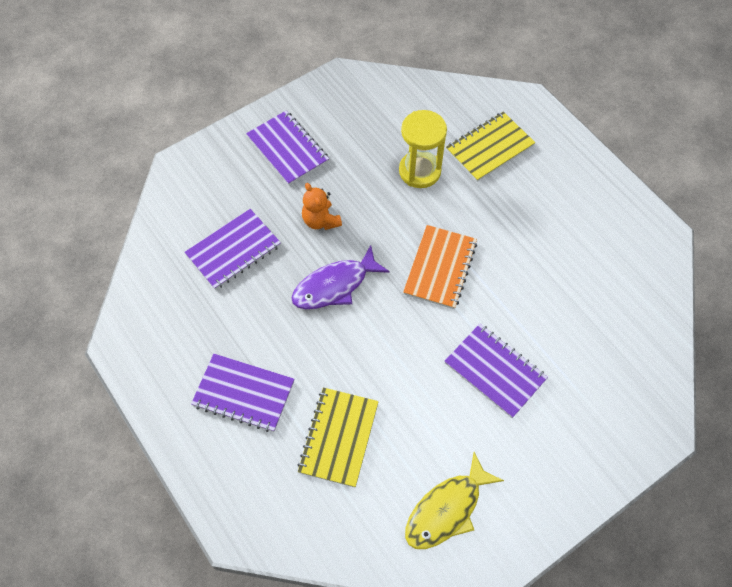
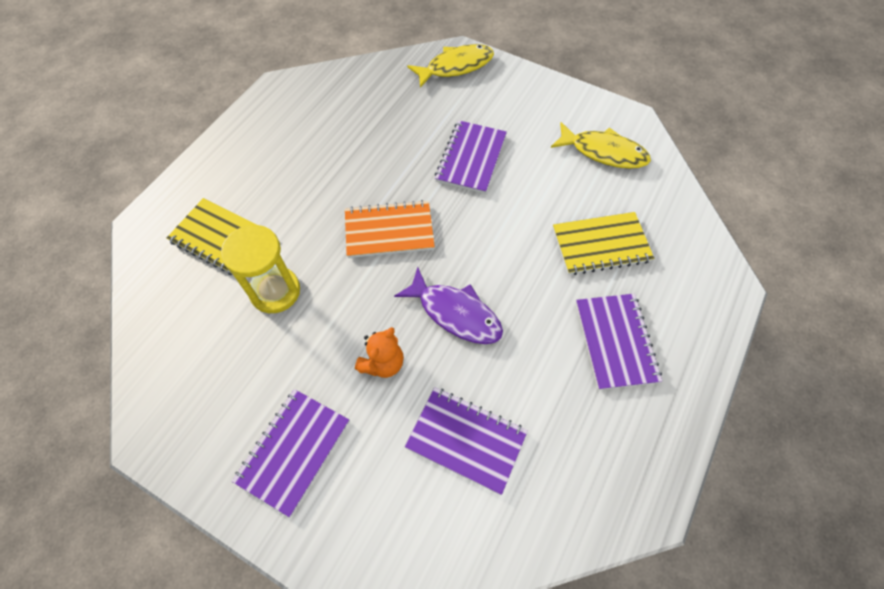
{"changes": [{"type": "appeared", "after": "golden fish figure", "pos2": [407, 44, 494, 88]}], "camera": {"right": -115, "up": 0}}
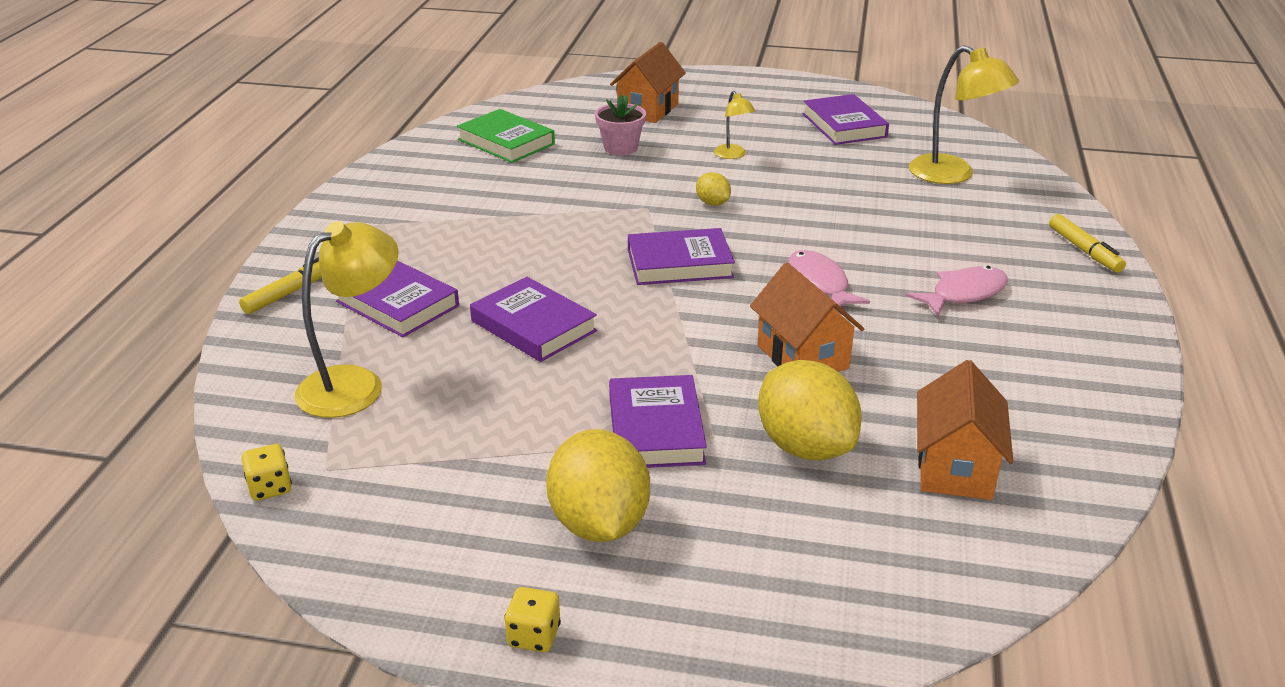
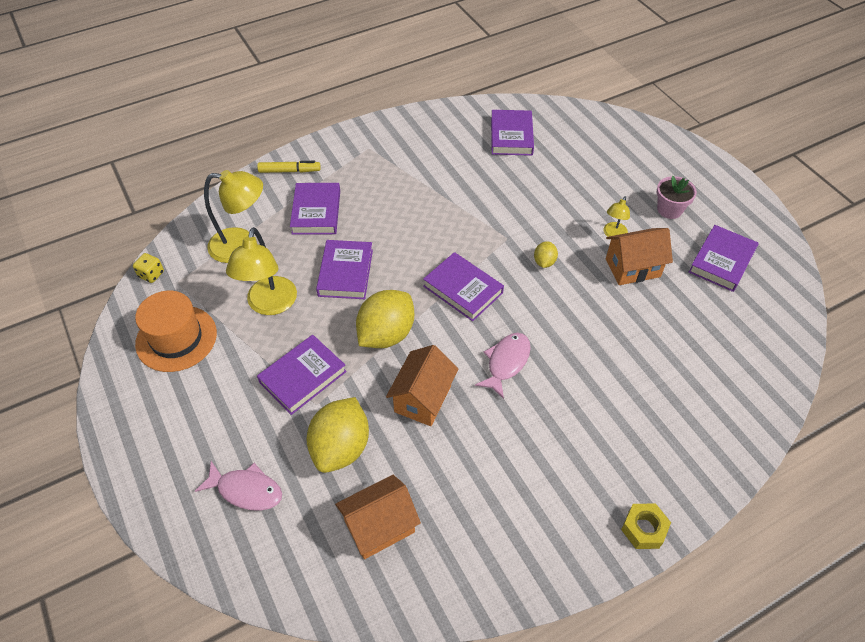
{"changes": [{"type": "missing", "before": "golden dice", "pos1": [504, 587, 561, 652]}, {"type": "missing", "before": "golden felt pen", "pos1": [1049, 214, 1126, 273]}, {"type": "appeared", "after": "orange top hat", "pos2": [135, 291, 217, 372]}, {"type": "appeared", "after": "golden hex nut", "pos2": [621, 503, 671, 549]}, {"type": "relocated", "before": "golden citrus fruit", "pos1": [546, 429, 650, 542], "pos2": [356, 290, 414, 348]}, {"type": "relocated", "before": "pink flower pot", "pos1": [595, 94, 646, 155], "pos2": [656, 176, 697, 219]}, {"type": "relocated", "before": "orange house", "pos1": [610, 42, 686, 123], "pos2": [606, 228, 673, 285]}, {"type": "relocated", "before": "pink fish figure", "pos1": [906, 266, 1008, 316], "pos2": [195, 461, 282, 511]}, {"type": "relocated", "before": "golden reading lamp", "pos1": [909, 45, 1019, 184], "pos2": [226, 227, 297, 315]}, {"type": "colour", "before": "emerald book", "after": "purple book", "pos1": [457, 109, 555, 163], "pos2": [491, 110, 534, 156]}], "camera": {"right": 50, "up": 20}}
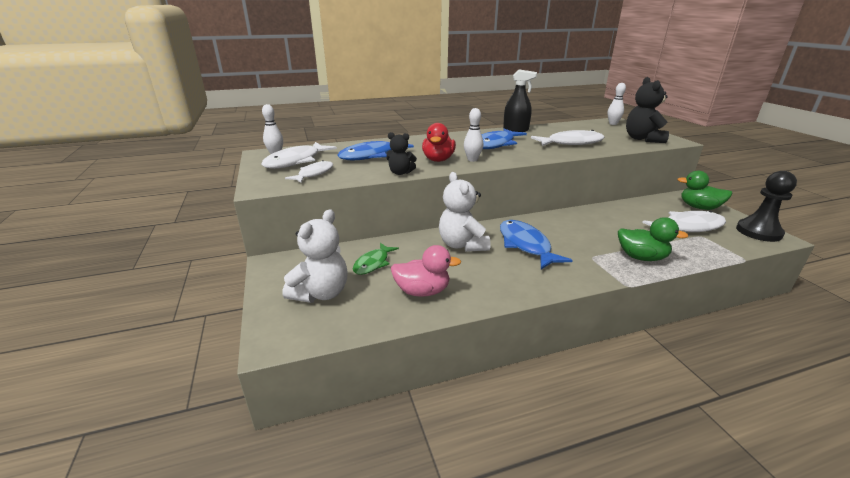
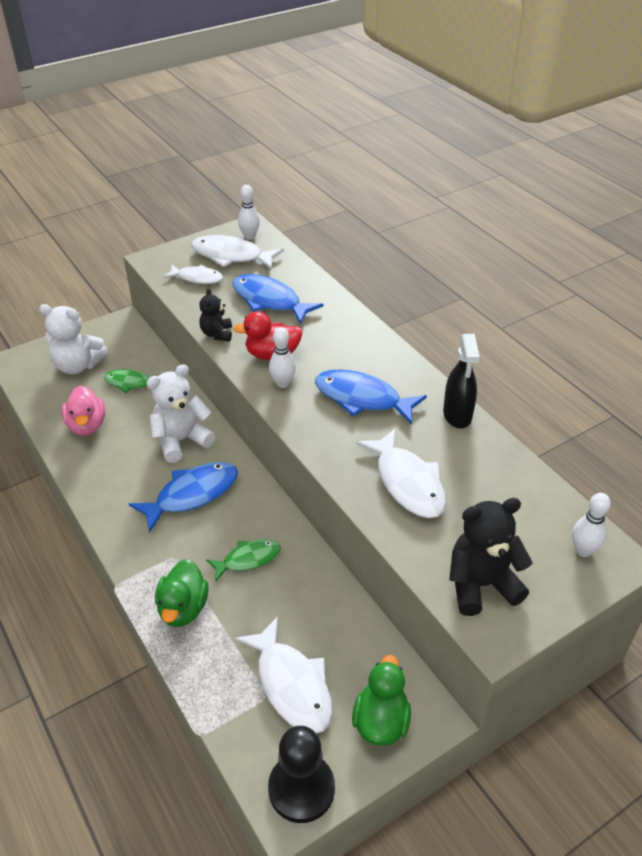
{"changes": [{"type": "appeared", "after": "emerald fish figure", "pos2": [206, 539, 281, 581]}], "camera": {"right": 75, "up": 15}}
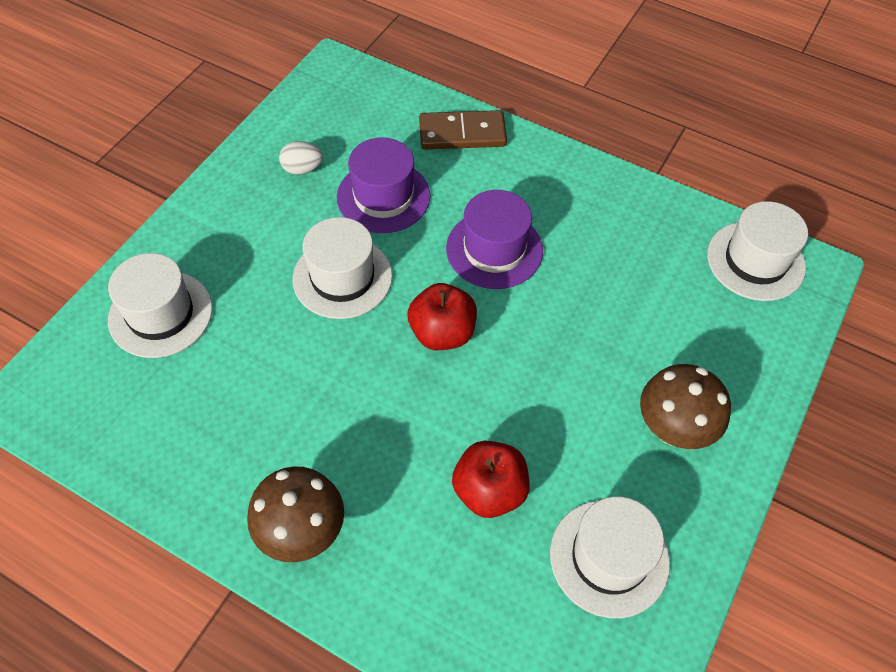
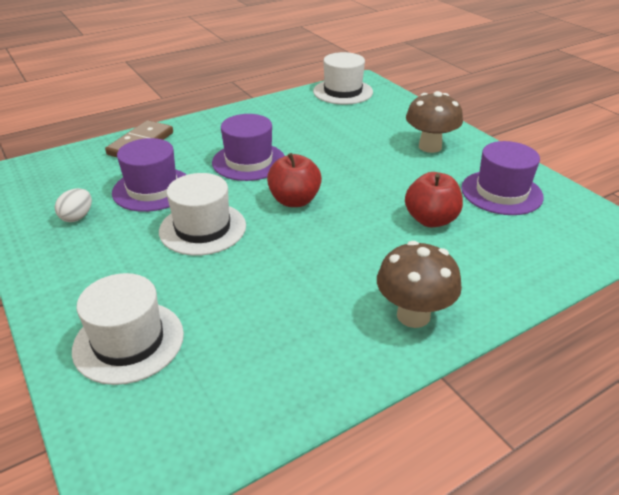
{"changes": [{"type": "colour", "before": "white top hat", "after": "purple top hat", "pos1": [550, 497, 670, 618], "pos2": [461, 141, 544, 215]}], "camera": {"right": -60, "up": -20}}
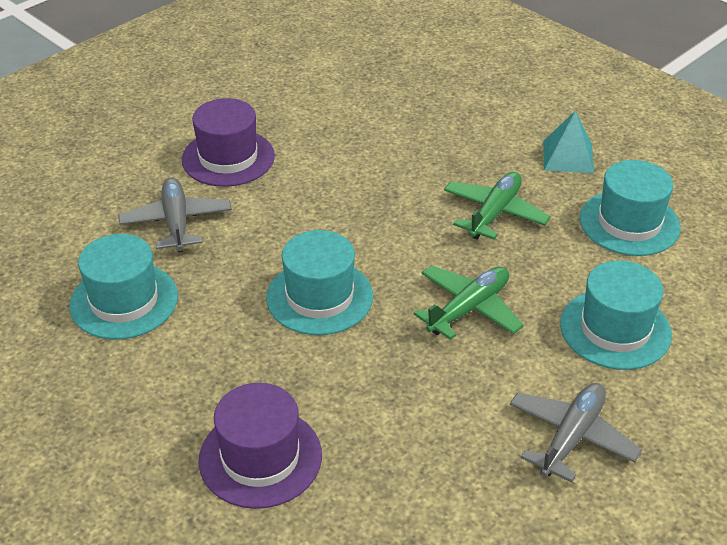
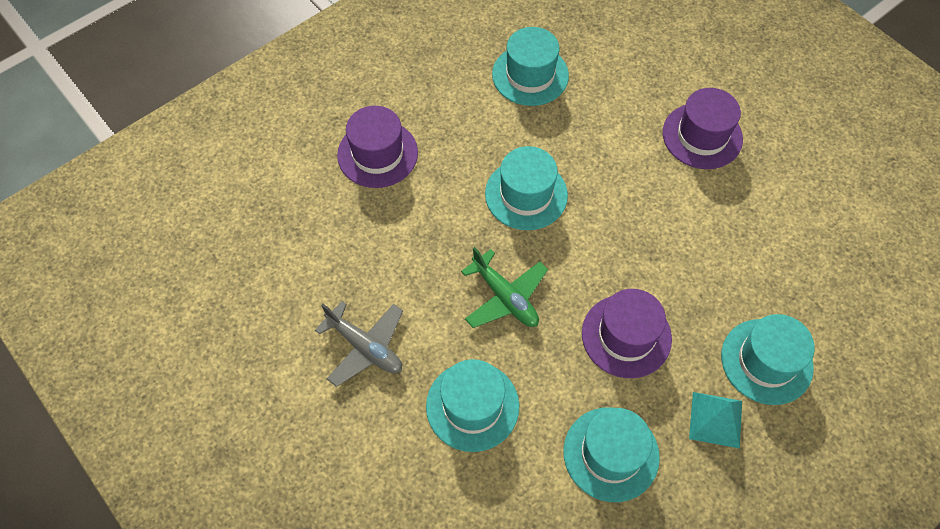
{"changes": [{"type": "missing", "before": "gray toy plane", "pos1": [118, 177, 232, 252]}, {"type": "appeared", "after": "teal top hat", "pos2": [721, 314, 815, 405]}, {"type": "exchanged", "before": "emerald toy plane", "after": "purple top hat", "pos1": [444, 172, 551, 240], "pos2": [582, 289, 672, 378]}], "camera": {"right": 95, "up": 20}}
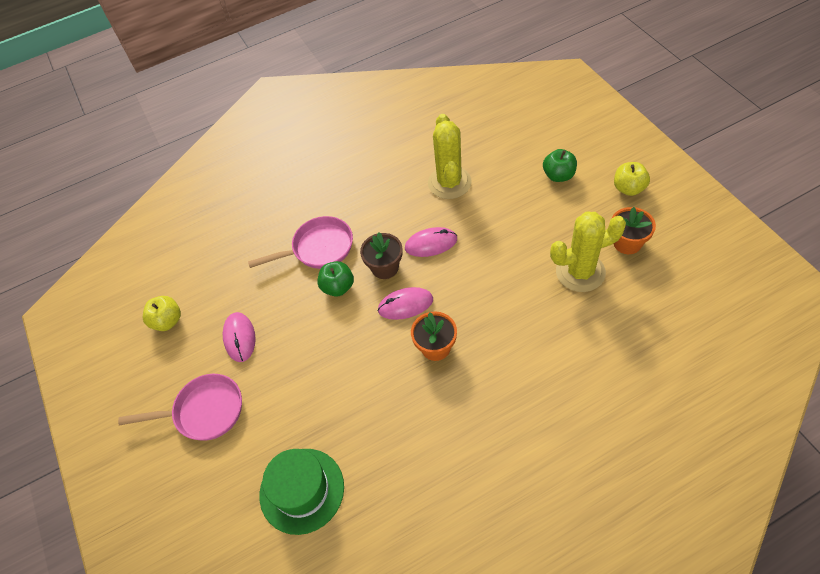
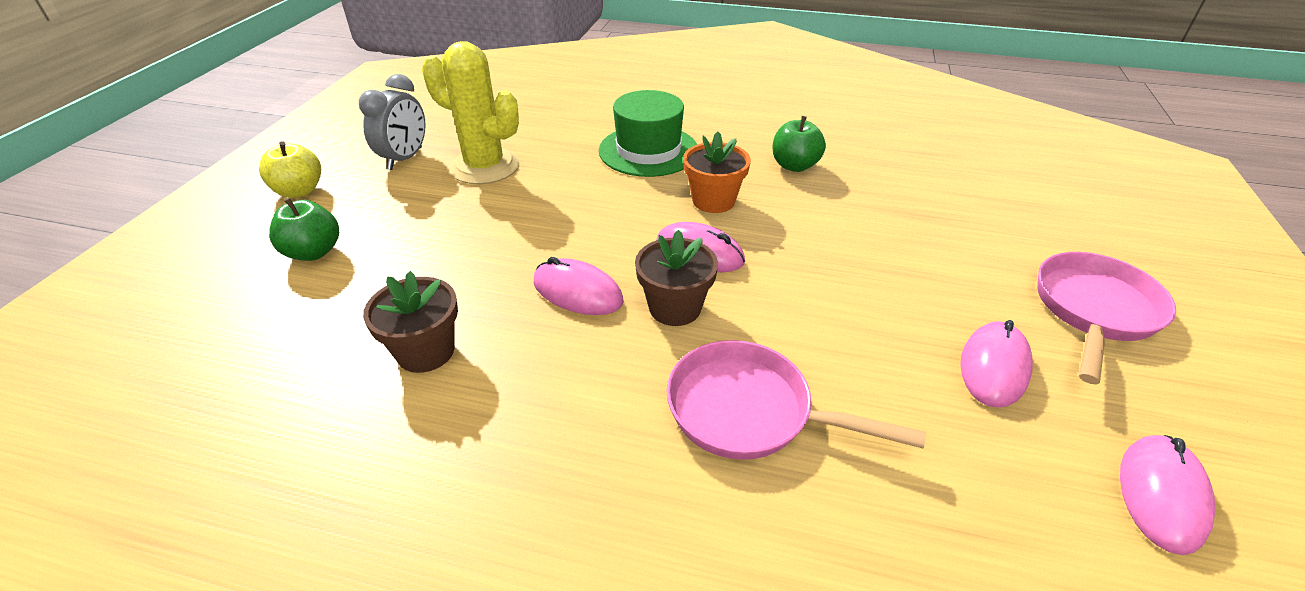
{"changes": [{"type": "relocated", "before": "emerald top hat", "pos1": [259, 449, 344, 535], "pos2": [599, 90, 697, 177]}, {"type": "relocated", "before": "emerald toy apple", "pos1": [317, 261, 354, 297], "pos2": [772, 116, 826, 172]}, {"type": "exchanged", "before": "golden toy apple", "after": "pink mouse", "pos1": [143, 296, 181, 331], "pos2": [1120, 435, 1215, 555]}, {"type": "exchanged", "before": "golden cactus", "after": "brown flower pot", "pos1": [428, 114, 472, 199], "pos2": [363, 271, 458, 373]}, {"type": "exchanged", "before": "orange flower pot", "after": "gray bedside clock", "pos1": [611, 207, 656, 254], "pos2": [359, 74, 426, 170]}, {"type": "spun", "before": "pink skillet", "pos1": [118, 374, 242, 441], "pos2": [1037, 252, 1176, 385], "turn": 90}], "camera": {"right": -145, "up": -15}}
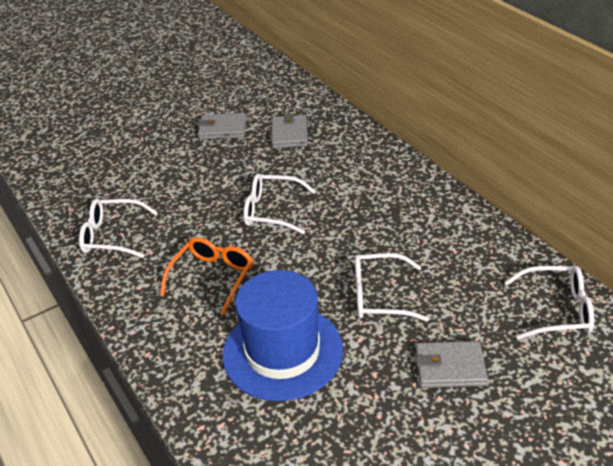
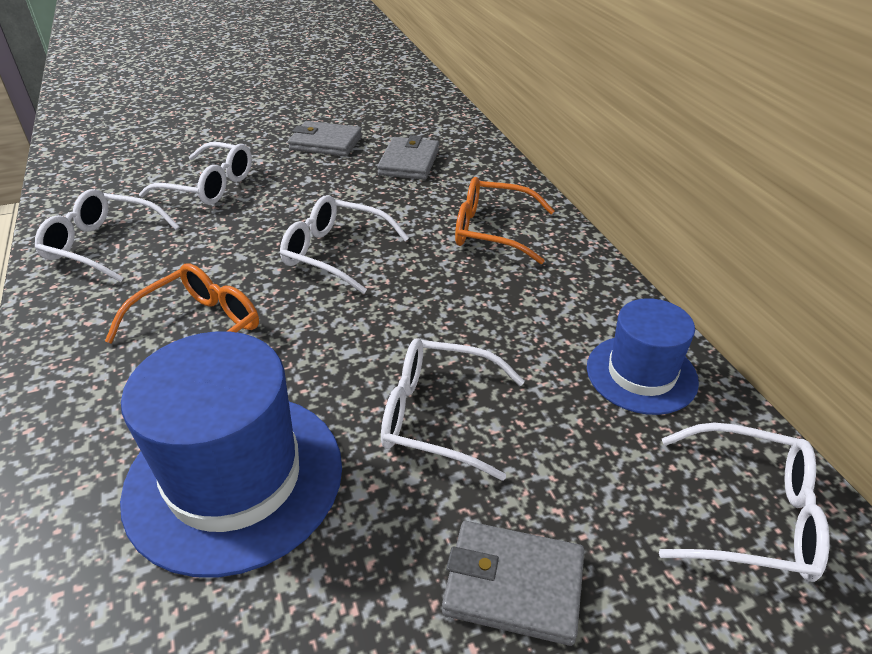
{"changes": [{"type": "appeared", "after": "white spectacles", "pos2": [139, 142, 252, 205]}, {"type": "appeared", "after": "orange spectacles", "pos2": [455, 177, 554, 264]}, {"type": "appeared", "after": "royal blue top hat", "pos2": [587, 298, 699, 415]}], "camera": {"right": 10, "up": 0}}
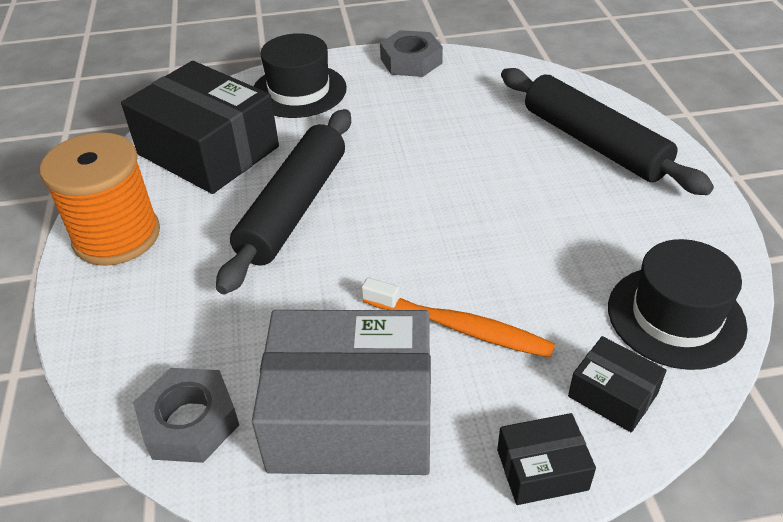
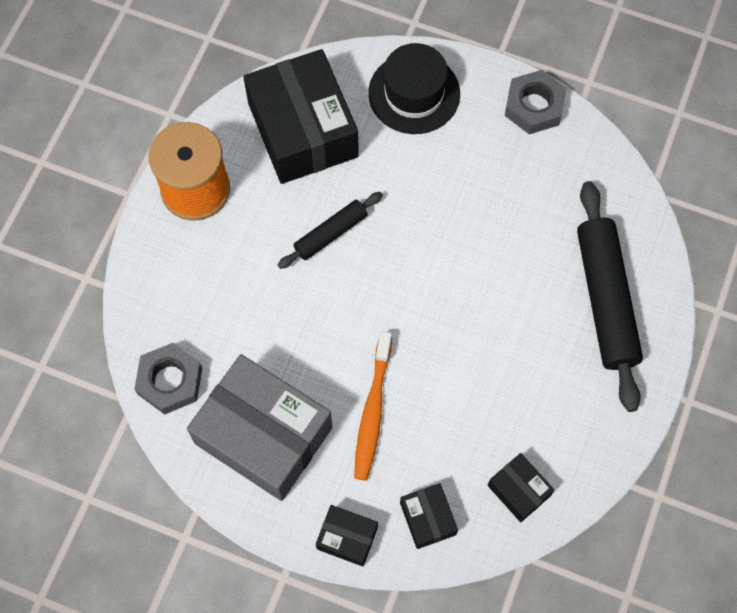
{"changes": [{"type": "exchanged", "before": "jet-black top hat", "after": "jet-black box", "pos1": [608, 239, 748, 370], "pos2": [488, 453, 555, 522]}, {"type": "spun", "before": "orange tooth brush", "pos1": [361, 278, 555, 358], "pos2": [354, 331, 392, 481], "turn": 45}, {"type": "size", "before": "jet-black pastry roller", "pos1": [216, 109, 351, 294], "pos2": [278, 192, 383, 269], "scale": 0.54}], "camera": {"right": 30, "up": 25}}
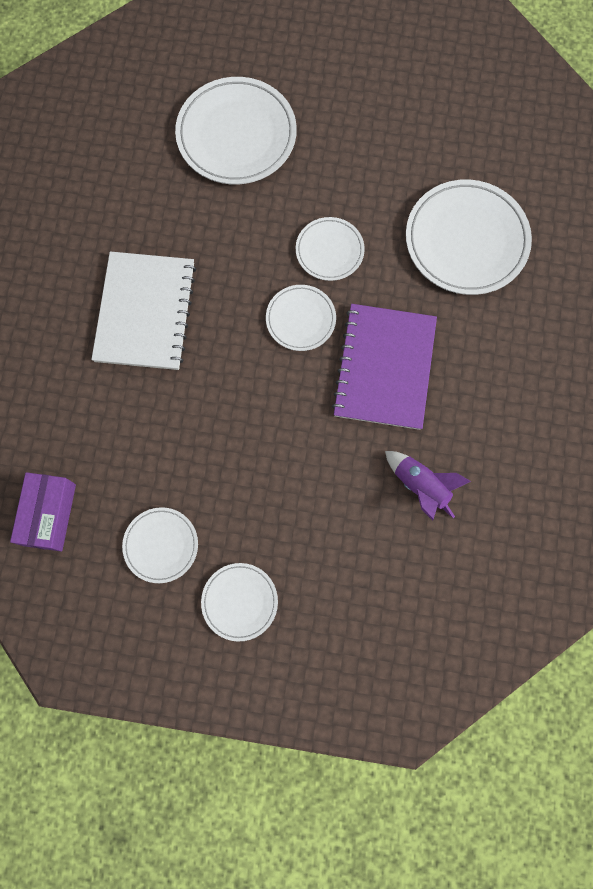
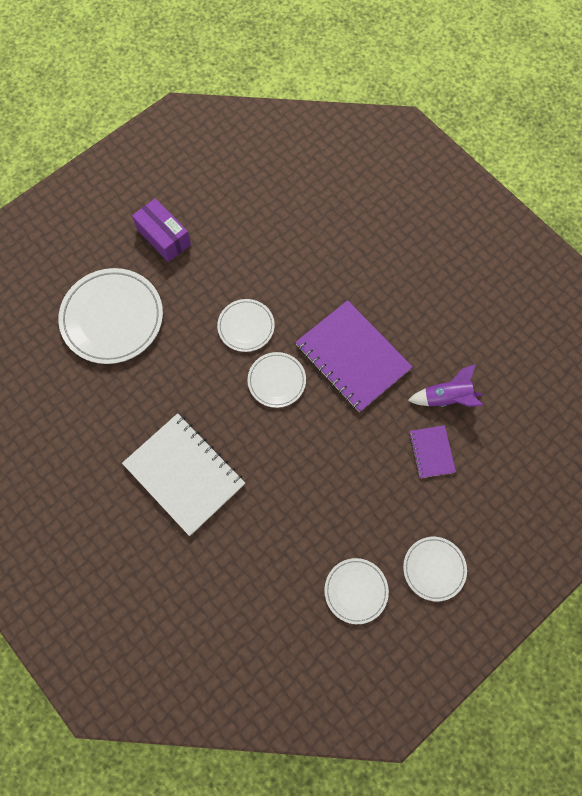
{"changes": [{"type": "missing", "before": "white flat dish", "pos1": [406, 180, 532, 295]}, {"type": "appeared", "after": "purple exercise book", "pos2": [409, 425, 456, 478]}, {"type": "relocated", "before": "purple box", "pos1": [10, 472, 76, 551], "pos2": [132, 198, 191, 262]}], "camera": {"right": -50, "up": -5}}
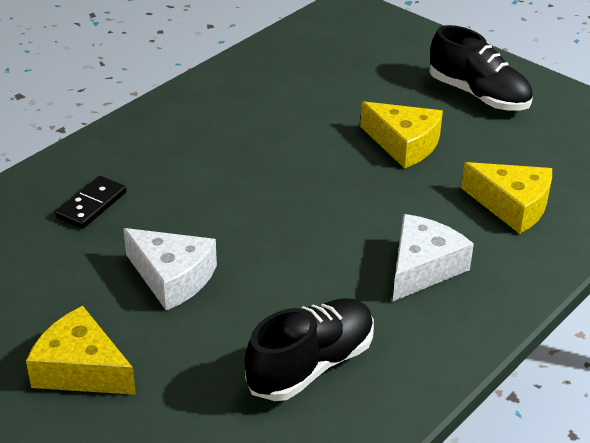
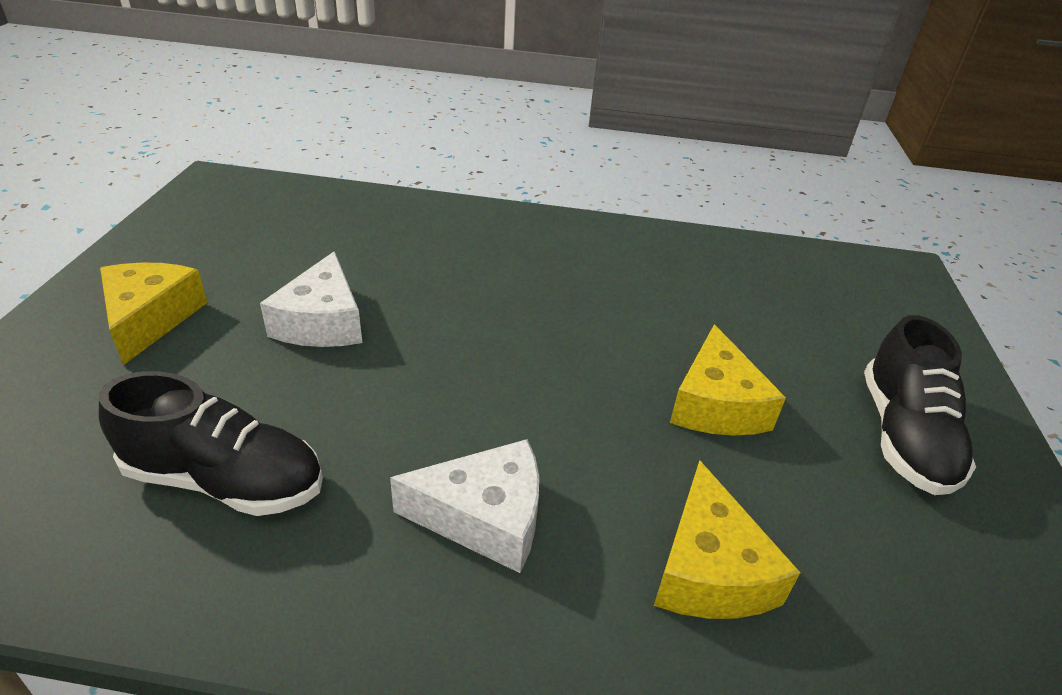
{"changes": [{"type": "missing", "before": "jet-black domino tile", "pos1": [55, 176, 127, 229]}], "camera": {"right": 55, "up": 0}}
